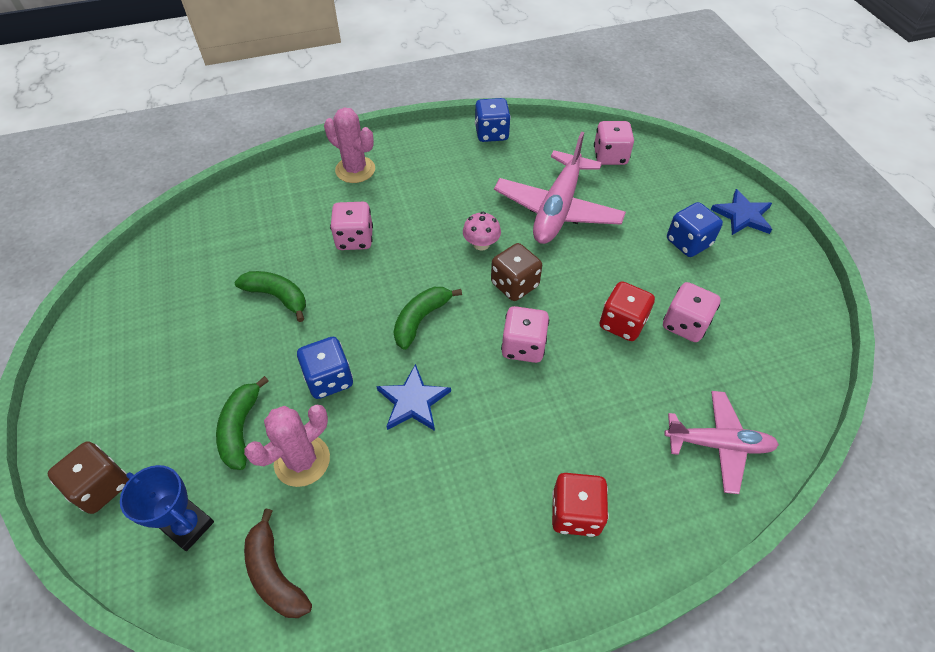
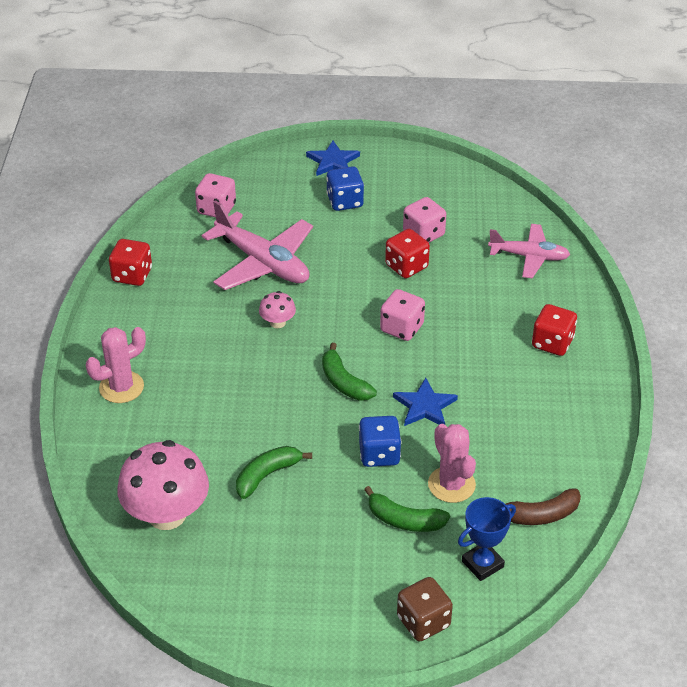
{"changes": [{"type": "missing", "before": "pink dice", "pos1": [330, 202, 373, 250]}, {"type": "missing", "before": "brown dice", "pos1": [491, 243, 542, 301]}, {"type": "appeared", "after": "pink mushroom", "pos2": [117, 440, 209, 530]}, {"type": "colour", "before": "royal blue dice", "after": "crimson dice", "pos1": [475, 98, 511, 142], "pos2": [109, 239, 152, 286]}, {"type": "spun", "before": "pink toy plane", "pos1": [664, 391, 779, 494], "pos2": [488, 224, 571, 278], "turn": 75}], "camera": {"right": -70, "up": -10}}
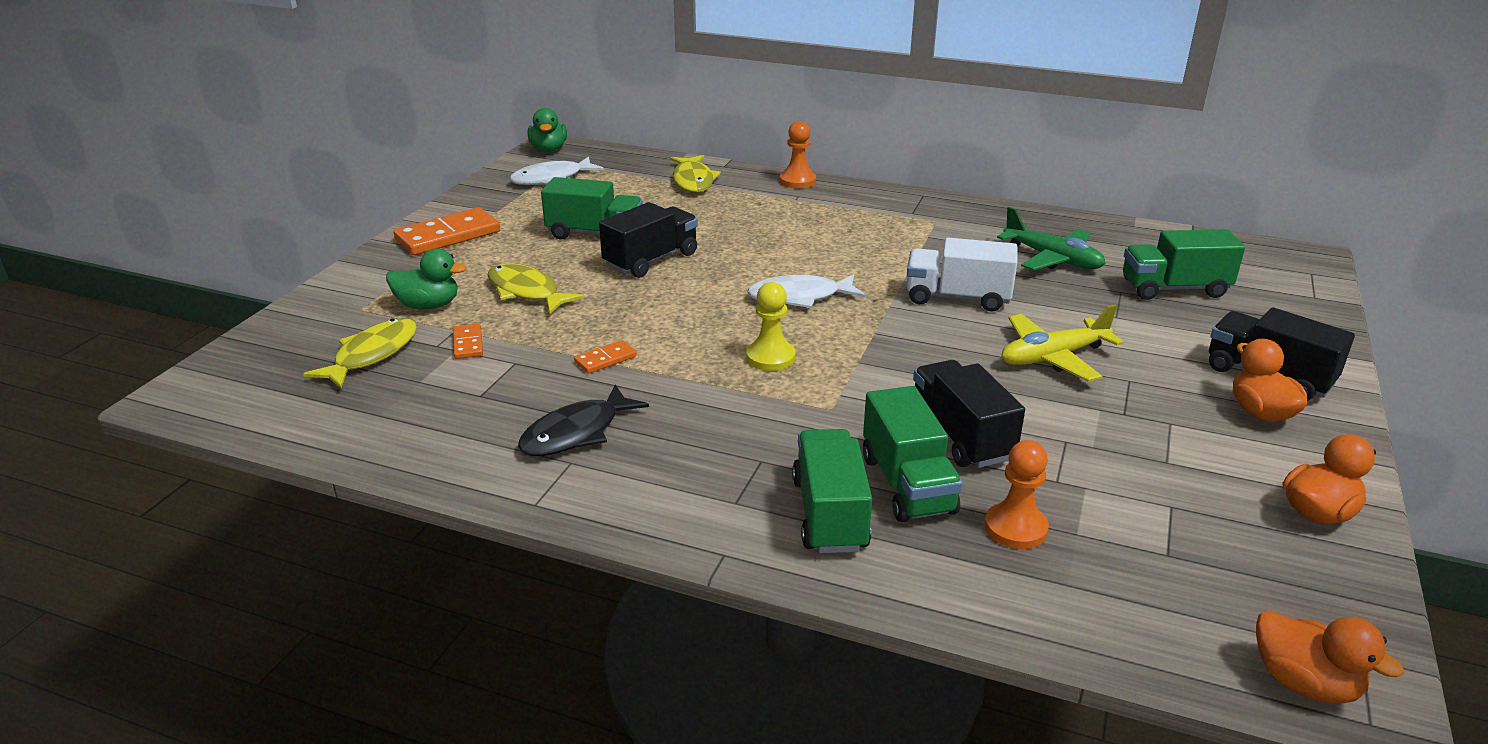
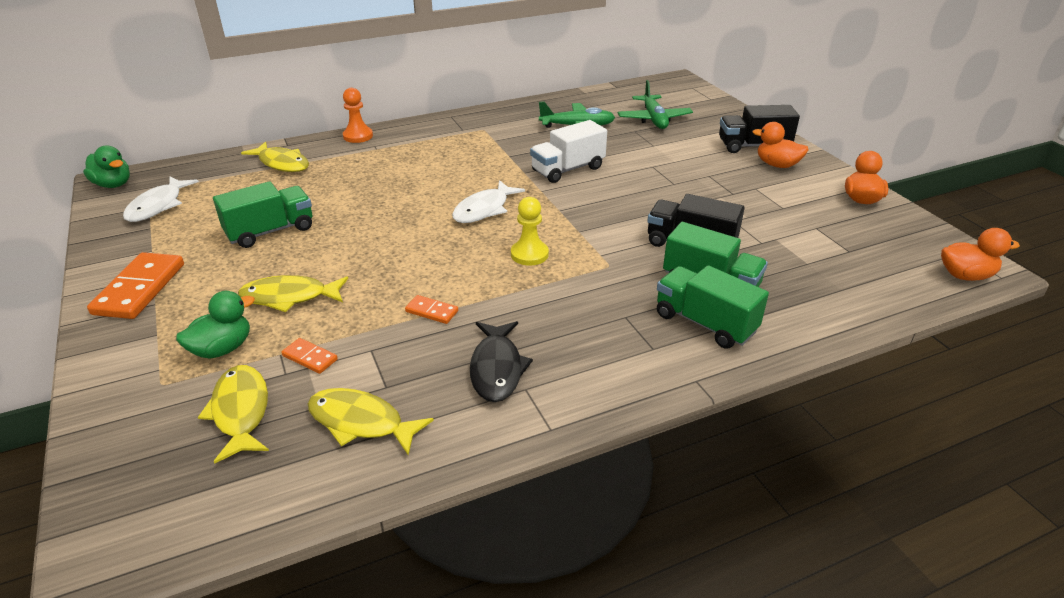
{"changes": [{"type": "missing", "before": "jet-black truck", "pos1": [599, 202, 698, 278]}, {"type": "missing", "before": "orange pawn", "pos1": [985, 440, 1049, 549]}, {"type": "missing", "before": "golden toy plane", "pos1": [1002, 304, 1124, 382]}, {"type": "appeared", "after": "golden fish figure", "pos2": [308, 388, 434, 455]}, {"type": "exchanged", "before": "emerald truck", "after": "emerald toy plane", "pos1": [1123, 229, 1245, 300], "pos2": [618, 80, 693, 129]}, {"type": "spun", "before": "orange domino tile", "pos1": [574, 340, 637, 374], "pos2": [405, 295, 458, 324], "turn": -75}], "camera": {"right": -45, "up": 5}}
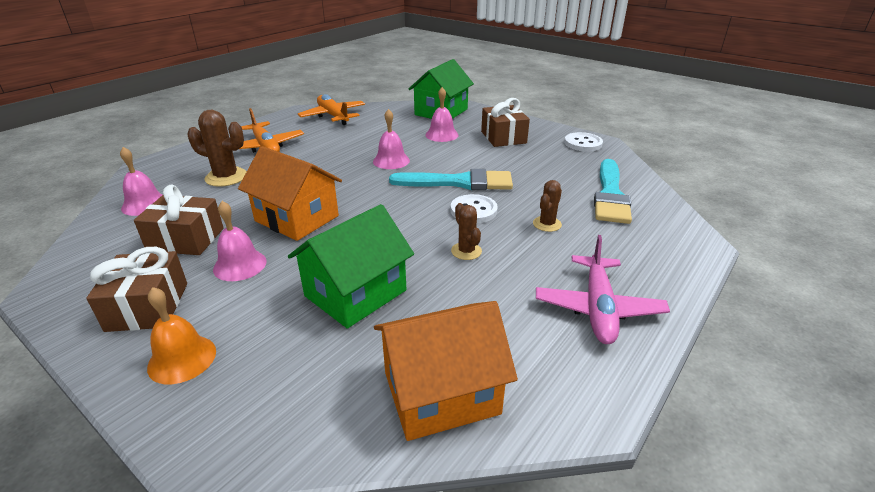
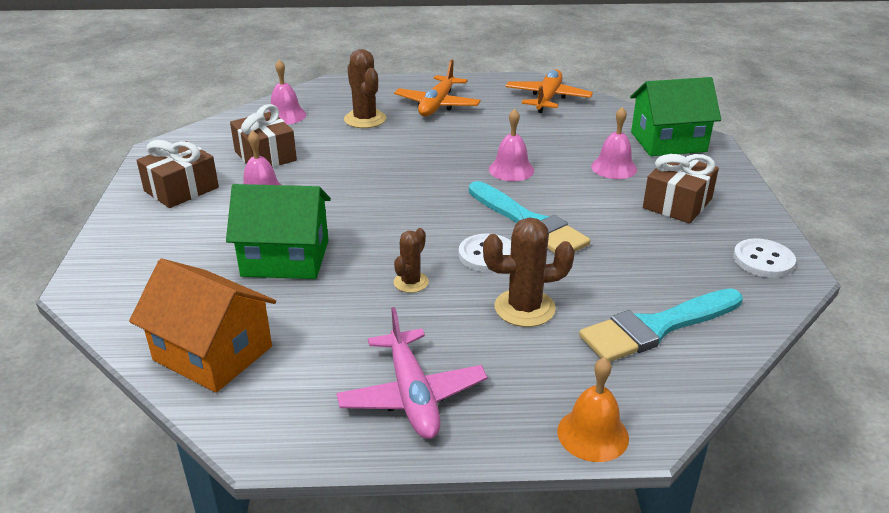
{"changes": [{"type": "missing", "before": "orange house", "pos1": [238, 146, 342, 241]}, {"type": "relocated", "before": "orange bell", "pos1": [147, 287, 216, 384], "pos2": [557, 357, 629, 462]}, {"type": "spun", "before": "pink toy plane", "pos1": [536, 235, 670, 344], "pos2": [336, 307, 487, 439], "turn": -75}, {"type": "size", "before": "brown cactus", "pos1": [533, 180, 562, 232], "pos2": [483, 217, 575, 327], "scale": 1.66}], "camera": {"right": 50, "up": 0}}
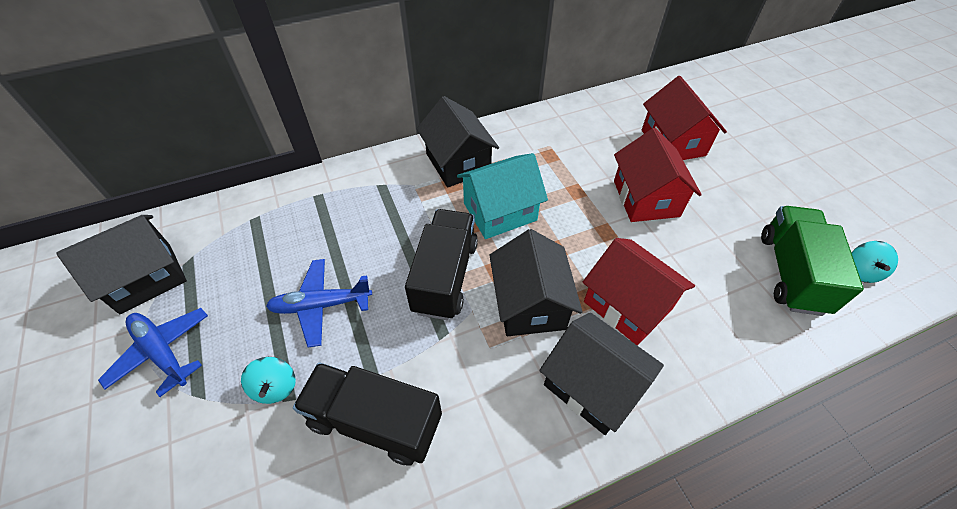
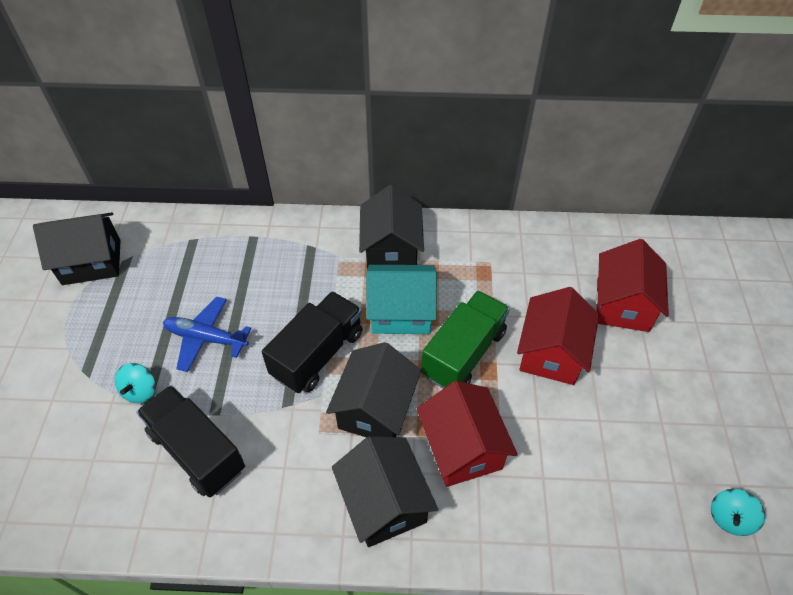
{"changes": [{"type": "missing", "before": "royal blue toy plane", "pos1": [98, 308, 208, 397]}, {"type": "relocated", "before": "emerald truck", "pos1": [761, 206, 864, 316], "pos2": [421, 290, 510, 389]}], "camera": {"right": 25, "up": 0}}
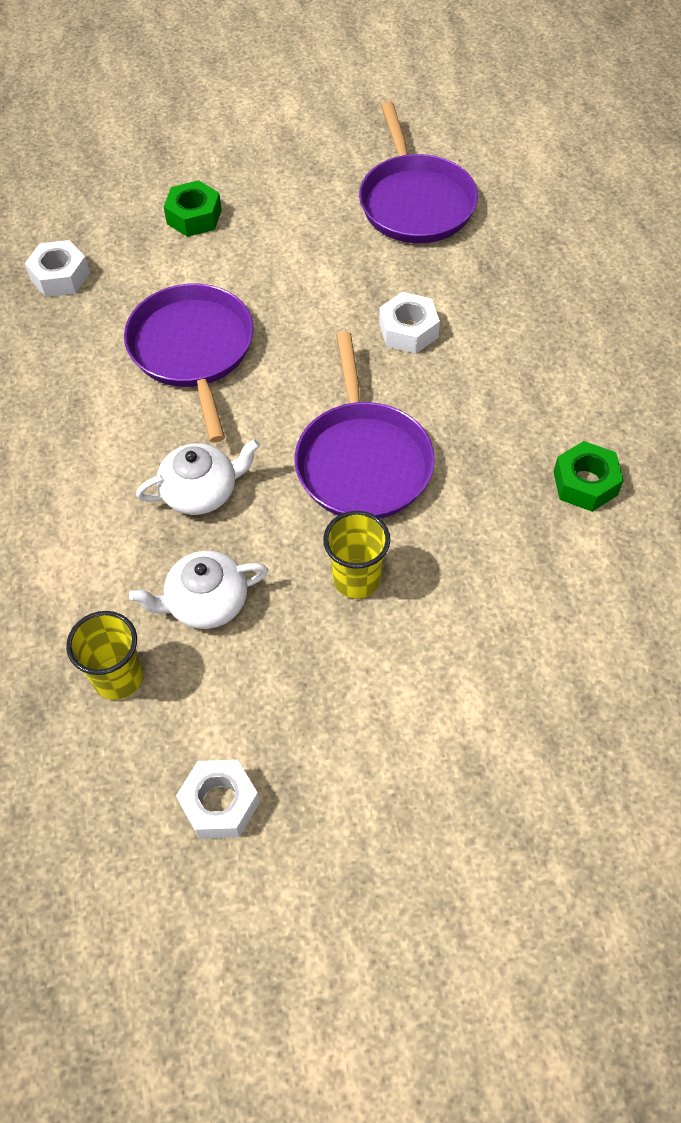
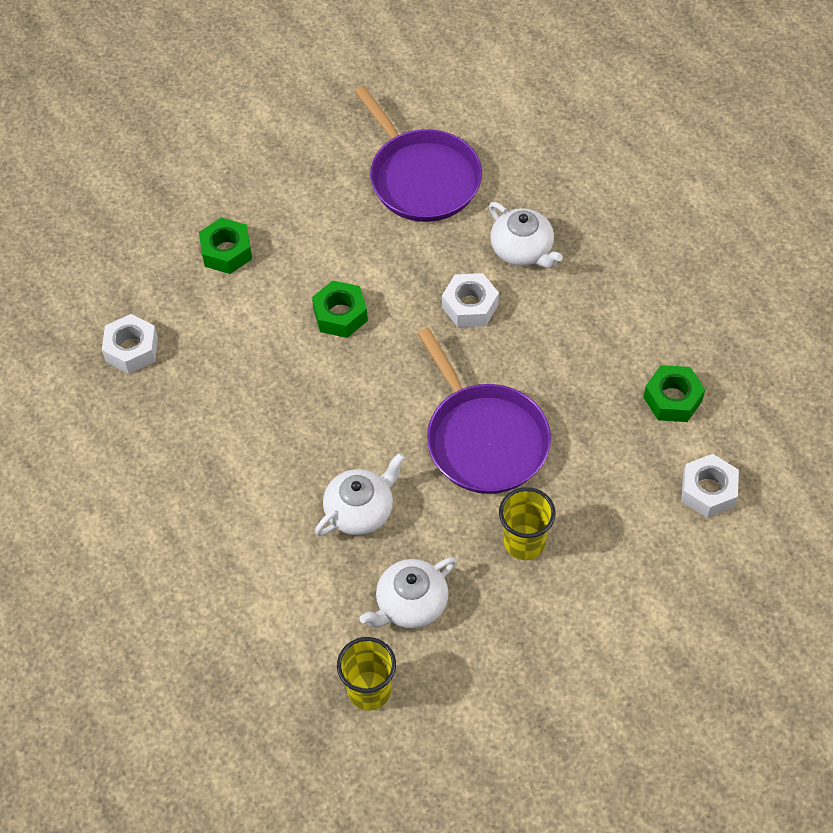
{"changes": [{"type": "missing", "before": "purple skillet", "pos1": [124, 284, 253, 442]}, {"type": "appeared", "after": "emerald hex nut", "pos2": [312, 280, 368, 338]}, {"type": "appeared", "after": "white tea pot", "pos2": [489, 202, 563, 268]}, {"type": "relocated", "before": "white hex nut", "pos1": [176, 760, 260, 839], "pos2": [681, 454, 739, 518]}], "camera": {"right": -20, "up": 0}}
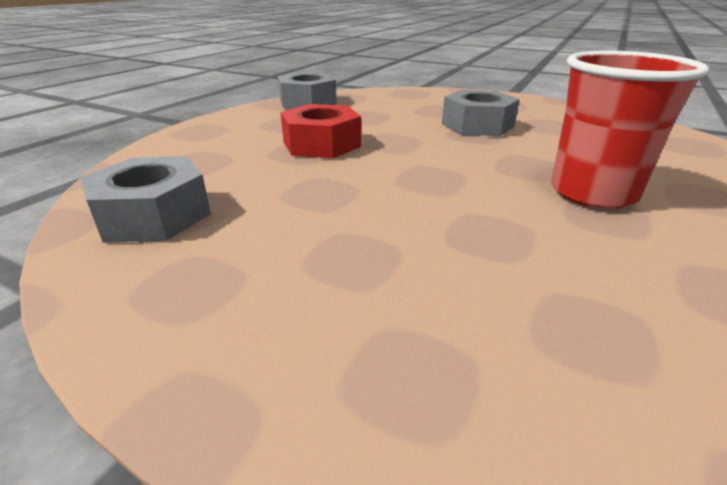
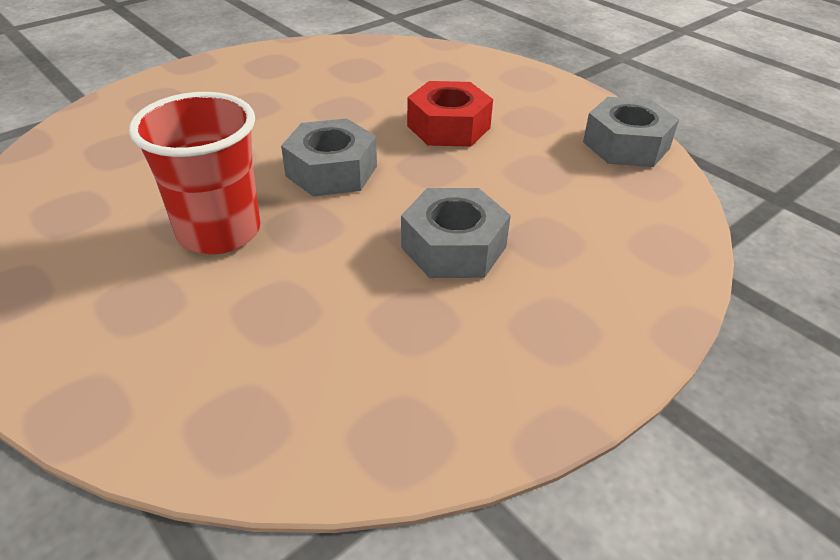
{"changes": [{"type": "relocated", "before": "gray hex nut", "pos1": [80, 156, 211, 243], "pos2": [281, 118, 377, 197]}], "camera": {"right": 110, "up": 10}}
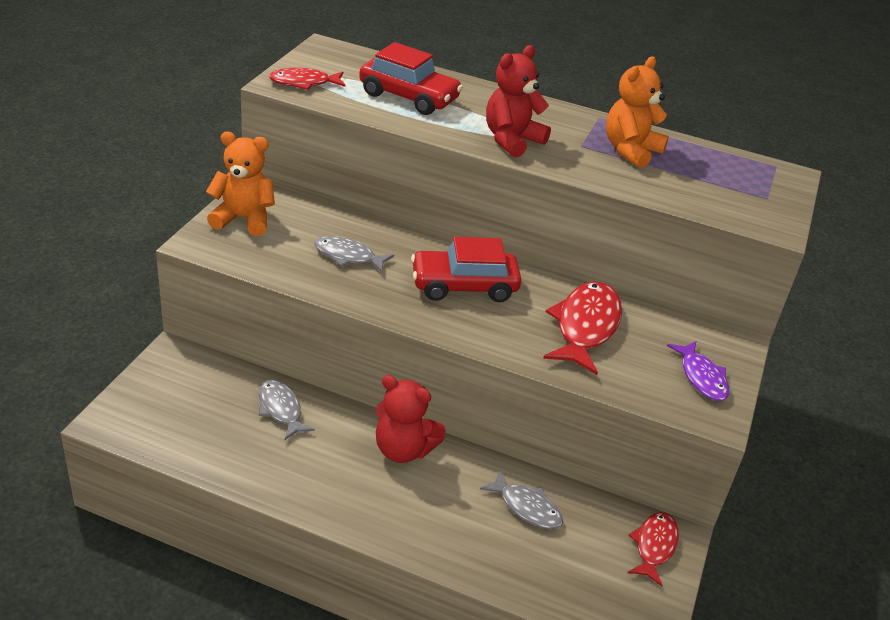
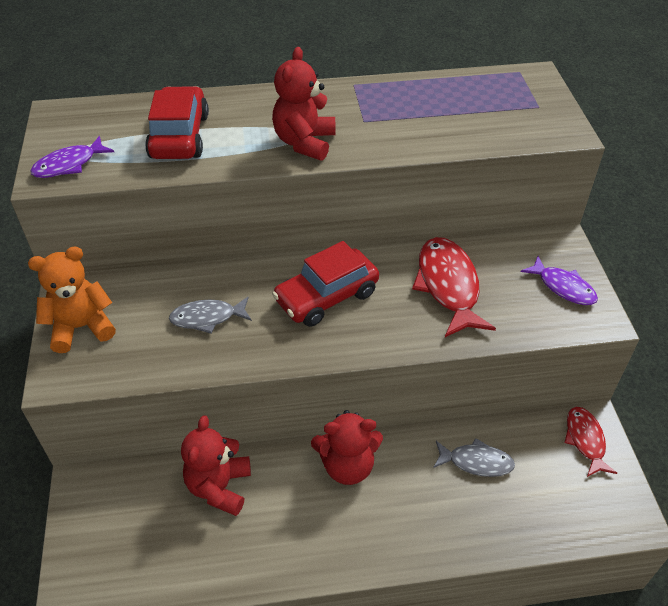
{"changes": [{"type": "missing", "before": "orange stuffed bear", "pos1": [606, 56, 669, 168]}, {"type": "exchanged", "before": "gray fish figure", "after": "crimson stuffed bear", "pos1": [259, 380, 315, 440], "pos2": [181, 415, 251, 516]}, {"type": "colour", "before": "crimson fish figure", "after": "purple fish figure", "pos1": [269, 68, 346, 90], "pos2": [30, 136, 114, 178]}, {"type": "spun", "before": "crimson car", "pos1": [359, 42, 463, 115], "pos2": [145, 86, 209, 159], "turn": -90}], "camera": {"right": -25, "up": 10}}
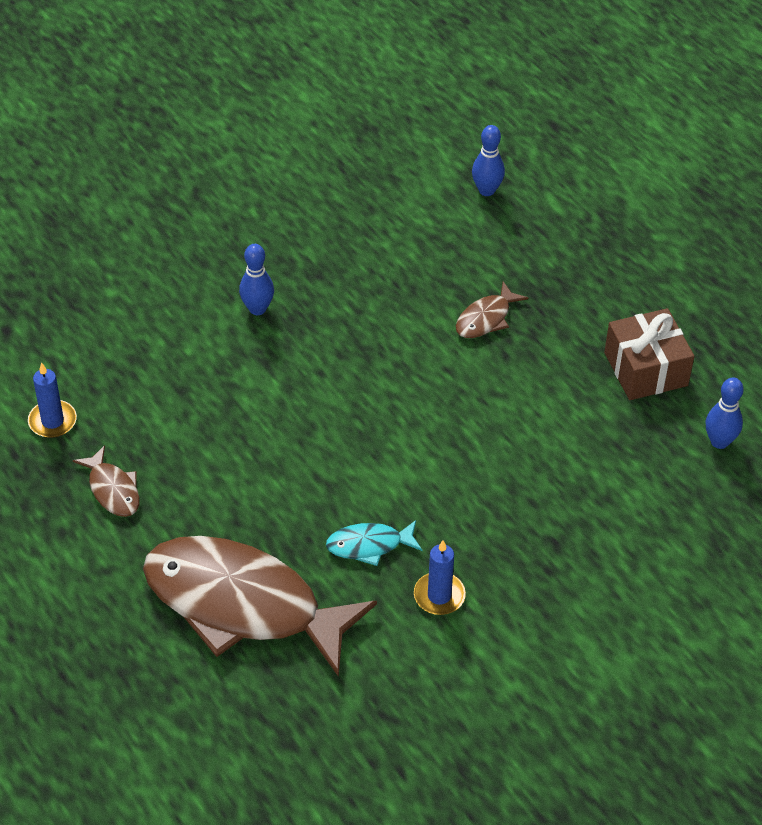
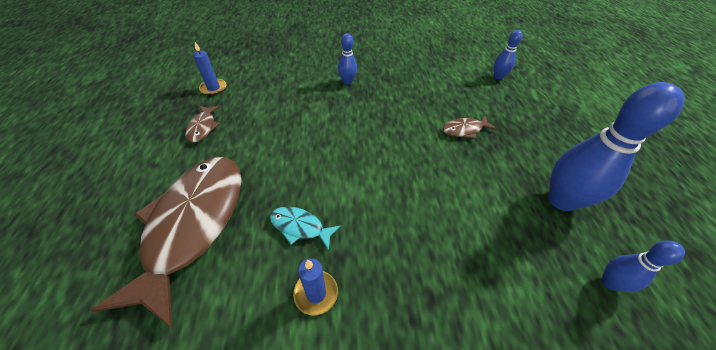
{"changes": [{"type": "exchanged", "before": "brown gift", "after": "royal blue tenpin", "pos1": [604, 308, 695, 400], "pos2": [548, 82, 685, 211]}, {"type": "spun", "before": "brown fish figure", "pos1": [143, 536, 377, 677], "pos2": [90, 157, 241, 327], "turn": 45}], "camera": {"right": 30, "up": 0}}
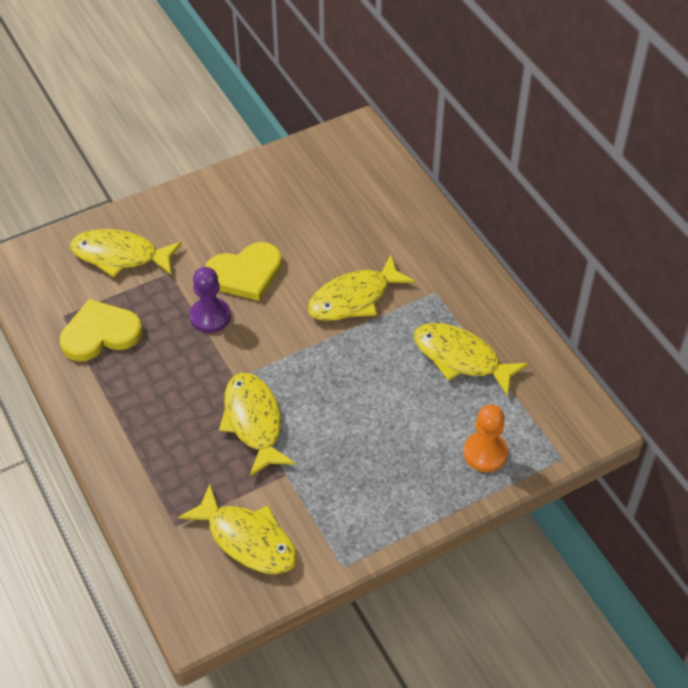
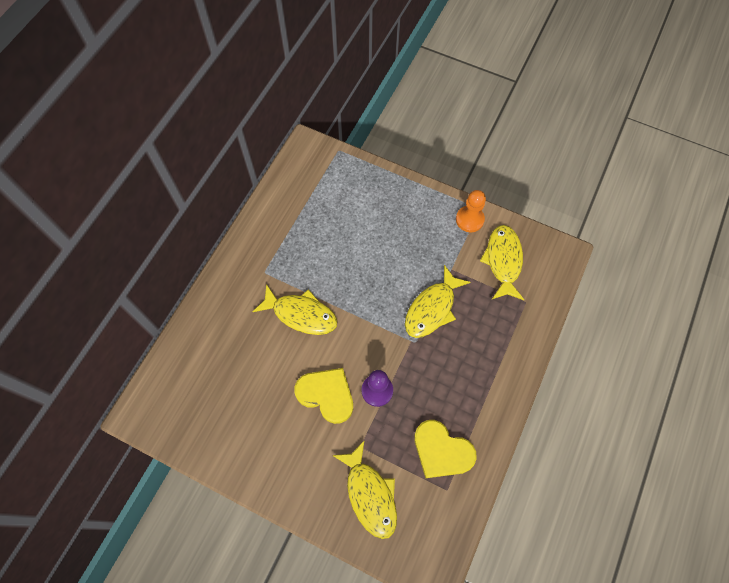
{"changes": [{"type": "missing", "before": "golden fish figure", "pos1": [413, 323, 529, 396]}, {"type": "relocated", "before": "orange pawn", "pos1": [463, 405, 508, 472], "pos2": [456, 190, 486, 232]}], "camera": {"right": -125, "up": 15}}
